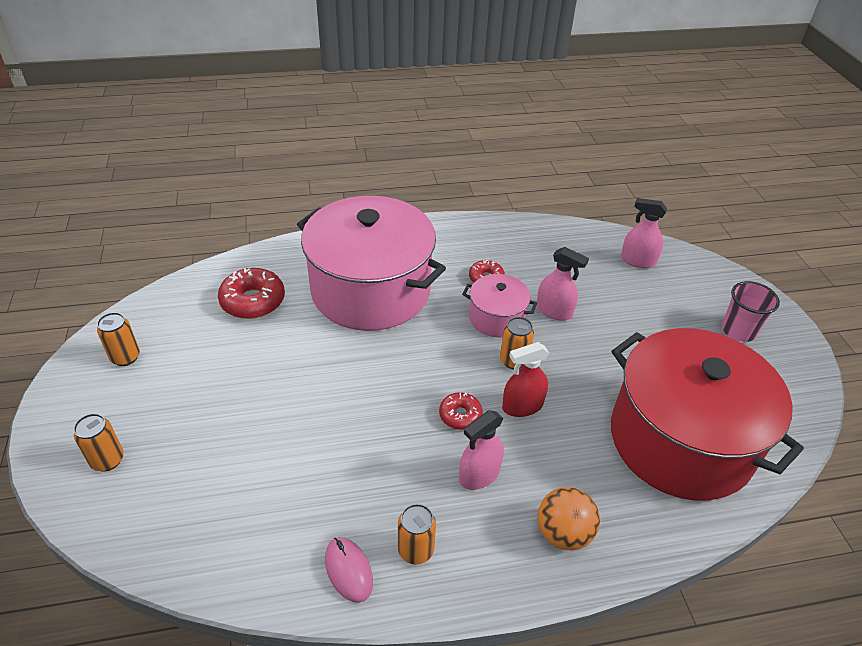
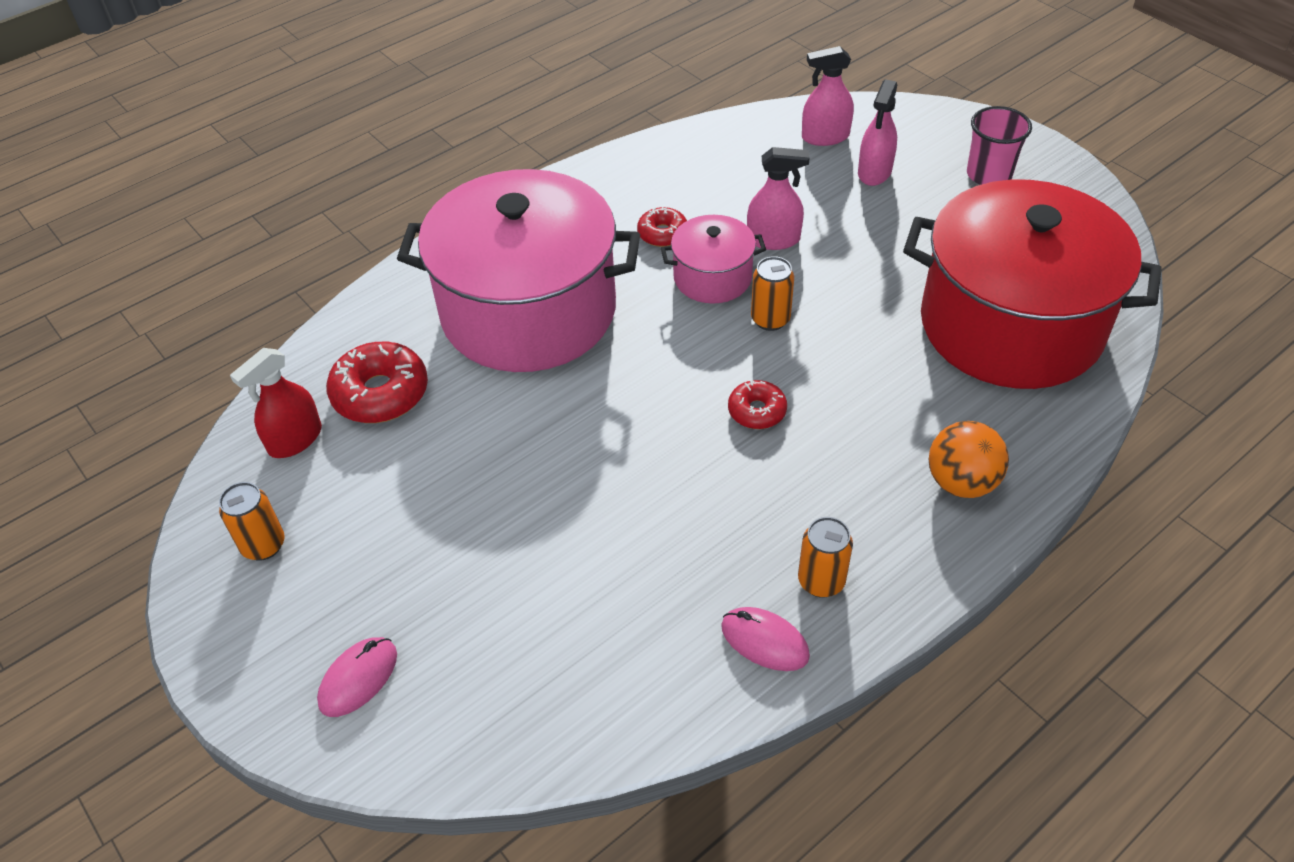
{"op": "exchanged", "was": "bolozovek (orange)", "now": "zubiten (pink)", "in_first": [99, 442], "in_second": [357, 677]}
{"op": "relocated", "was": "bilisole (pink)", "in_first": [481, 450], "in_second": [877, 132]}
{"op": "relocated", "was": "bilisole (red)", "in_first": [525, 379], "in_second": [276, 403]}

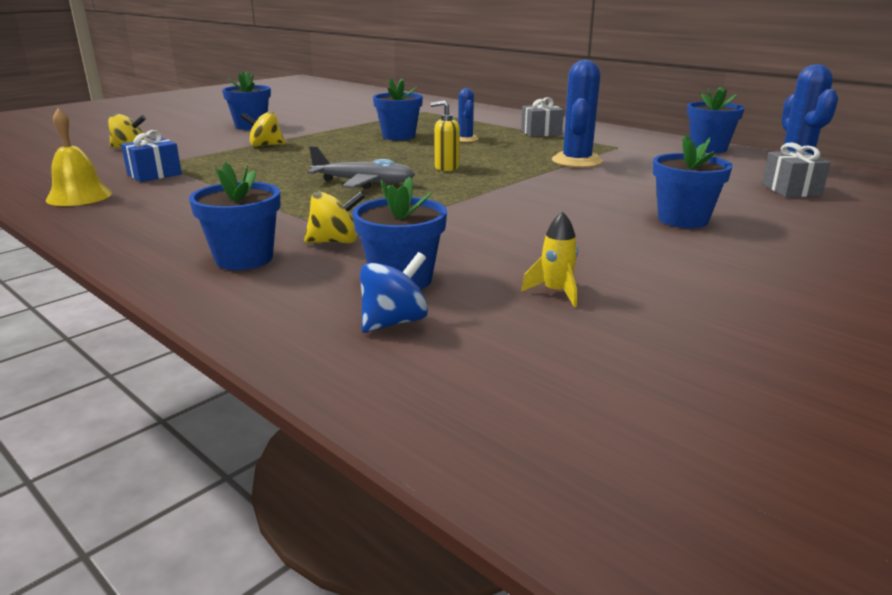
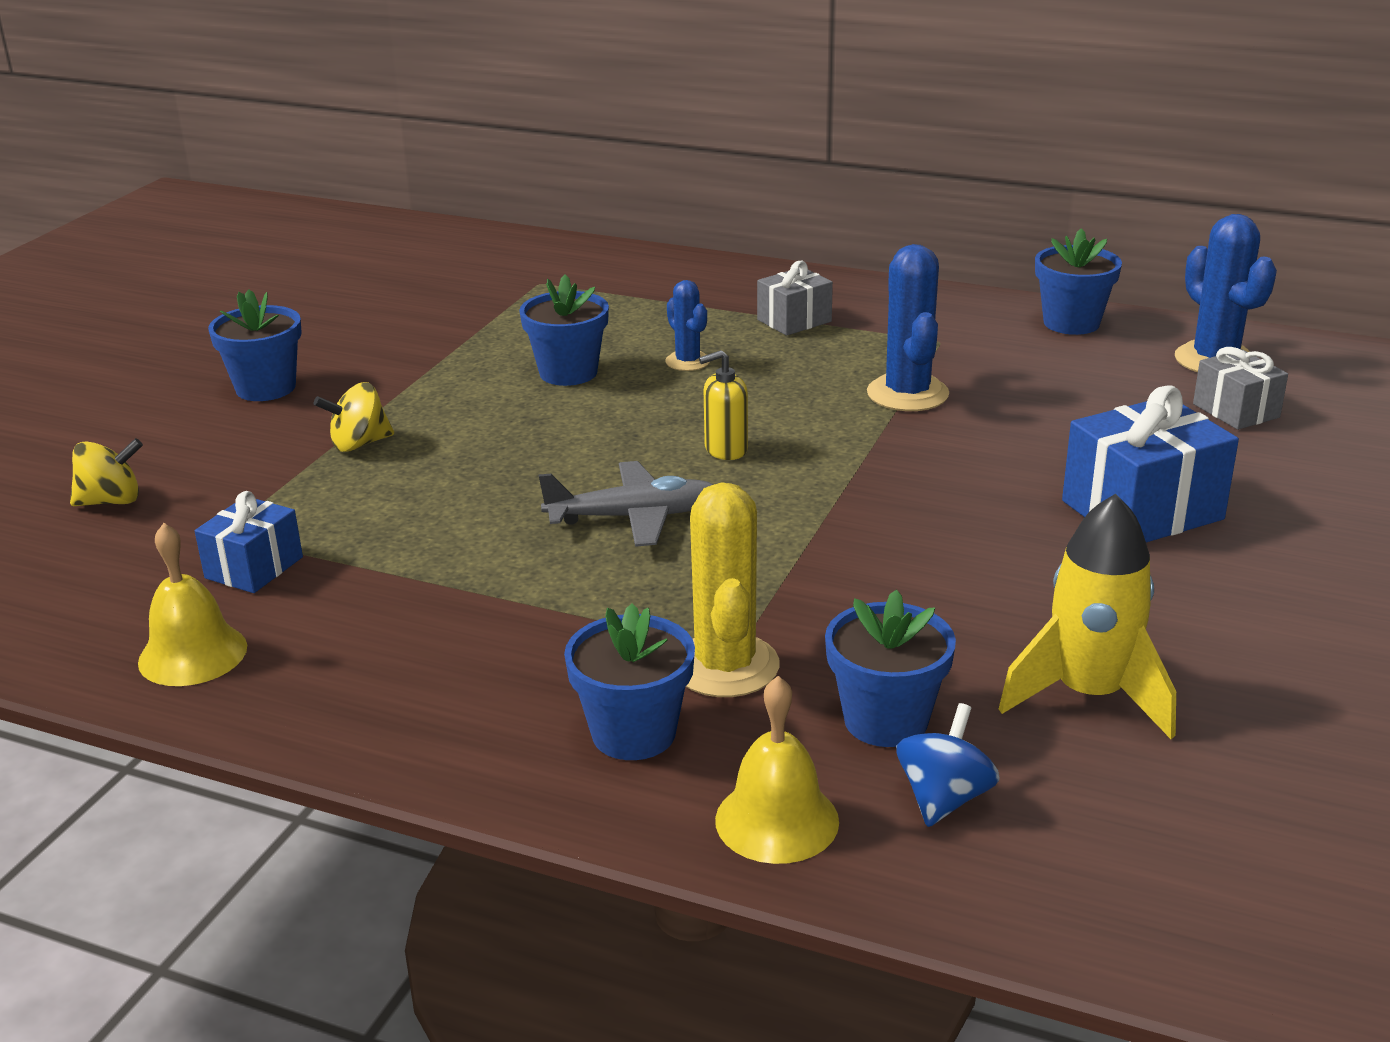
{"op": "exchanged", "was": "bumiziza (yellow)", "now": "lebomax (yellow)", "in_first": [334, 217], "in_second": [733, 589]}
{"op": "size", "was": "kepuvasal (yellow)", "in_first": [549, 259], "in_second": [1087, 616], "ratio": 2.08}
{"op": "exchanged", "was": "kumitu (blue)", "now": "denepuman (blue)", "in_first": [693, 181], "in_second": [1150, 464]}
{"op": "appeared", "now": "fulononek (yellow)", "in_second": [777, 770]}

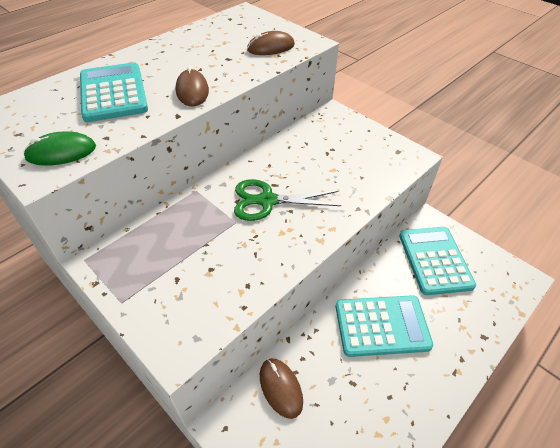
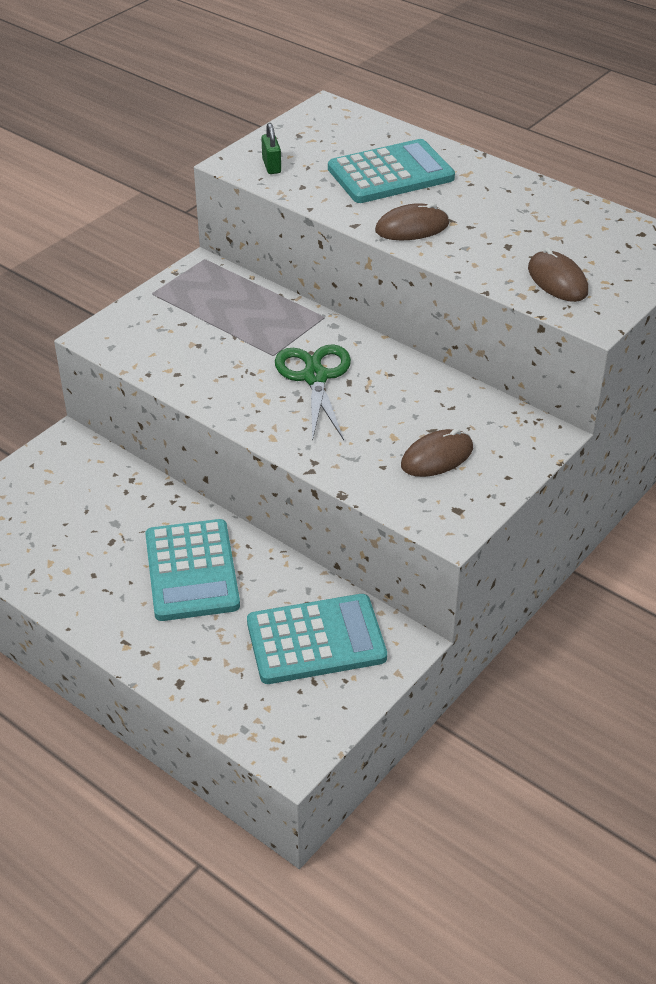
{"op": "exchanged", "was": "zubiten (green)", "now": "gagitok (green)", "in_first": [59, 148], "in_second": [271, 148]}
{"op": "relocated", "was": "zubiten (brown)", "in_first": [281, 388], "in_second": [437, 453]}

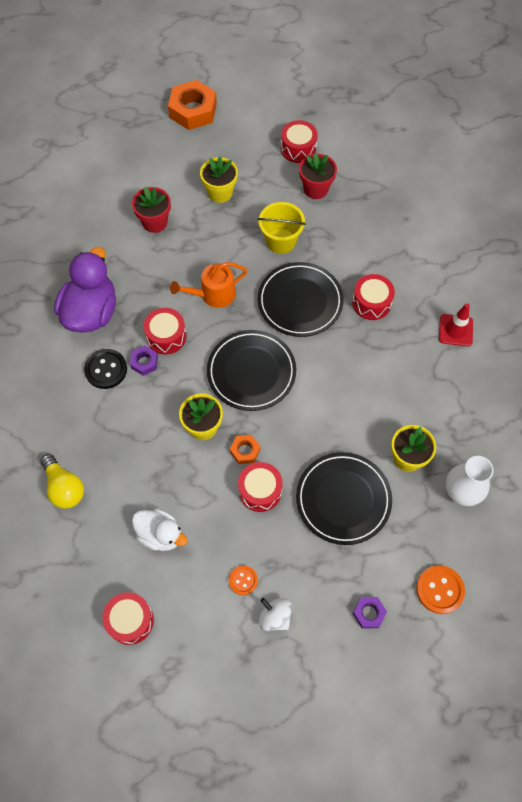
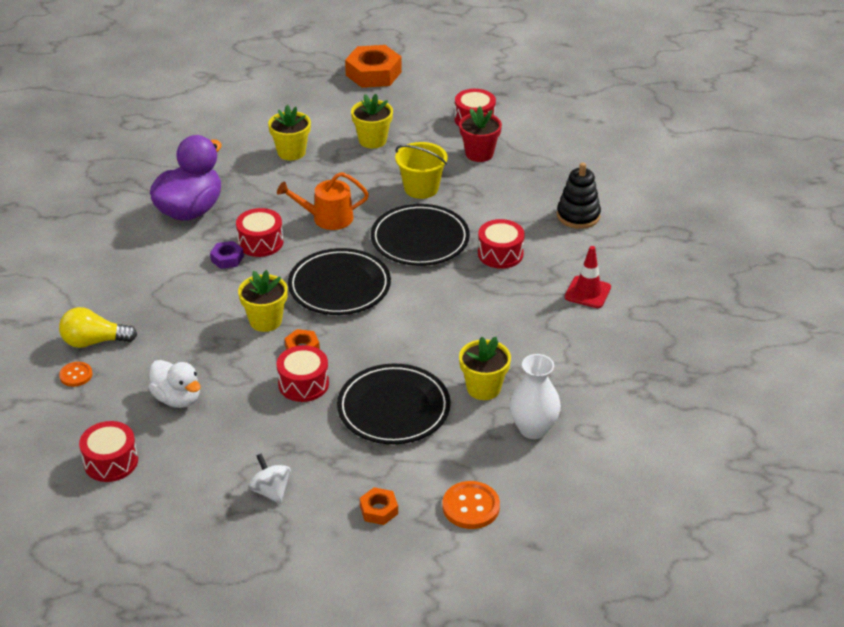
{"op": "spun", "was": "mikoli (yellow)", "in_first": [62, 481], "in_second": [98, 327], "clockwise": 105}
{"op": "missing", "was": "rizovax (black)", "in_first": [105, 369]}
{"op": "colour", "was": "kumitu (red)", "now": "kumitu (yellow)", "in_first": [151, 209], "in_second": [289, 133]}
{"op": "relocated", "was": "rizovax (orange)", "in_first": [243, 580], "in_second": [75, 374]}
{"op": "colour", "was": "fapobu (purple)", "now": "fapobu (orange)", "in_first": [370, 612], "in_second": [379, 506]}
{"op": "appeared", "now": "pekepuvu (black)", "in_second": [579, 196]}

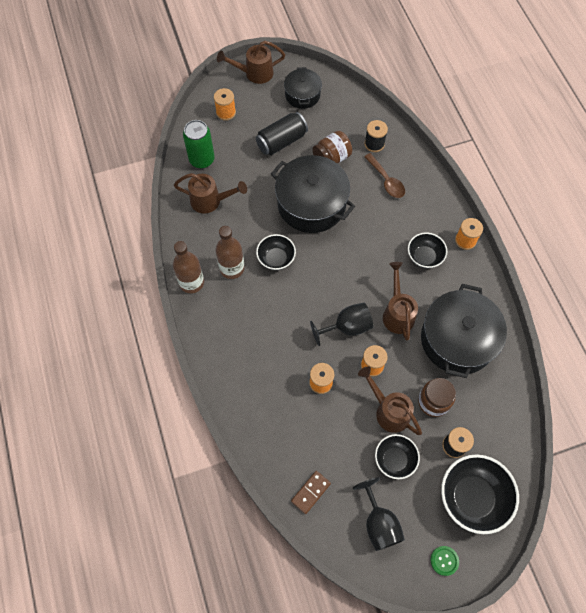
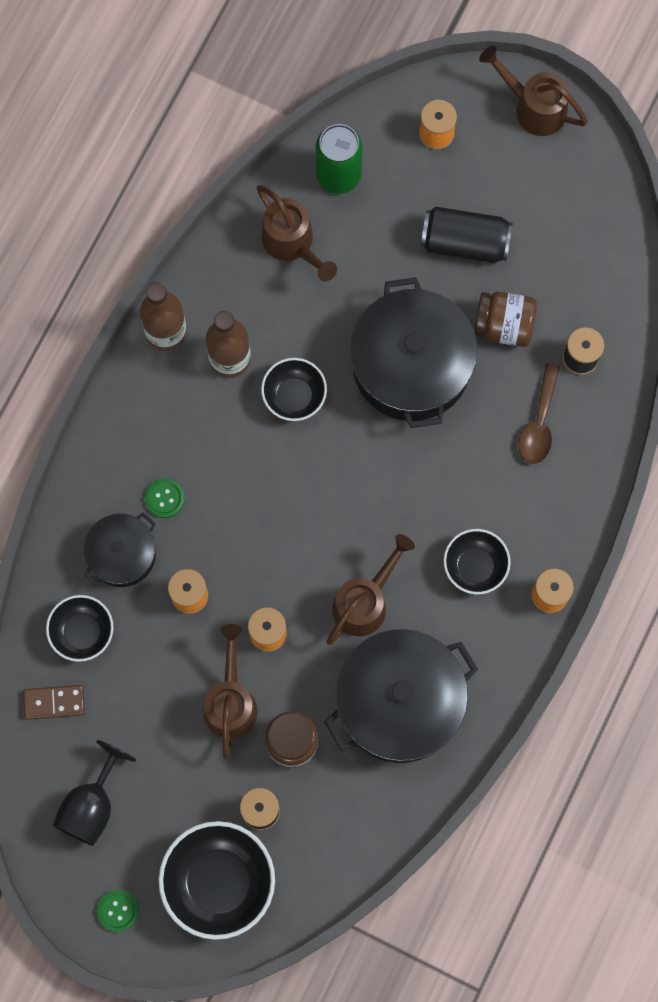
{"op": "relocated", "was": "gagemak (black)", "in_first": [303, 88], "in_second": [119, 549]}
{"op": "missing", "was": "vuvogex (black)", "in_first": [341, 324]}
{"op": "relocated", "was": "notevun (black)", "in_first": [397, 456], "in_second": [80, 628]}
{"op": "appeared", "now": "rizovax (green)", "in_second": [165, 498]}

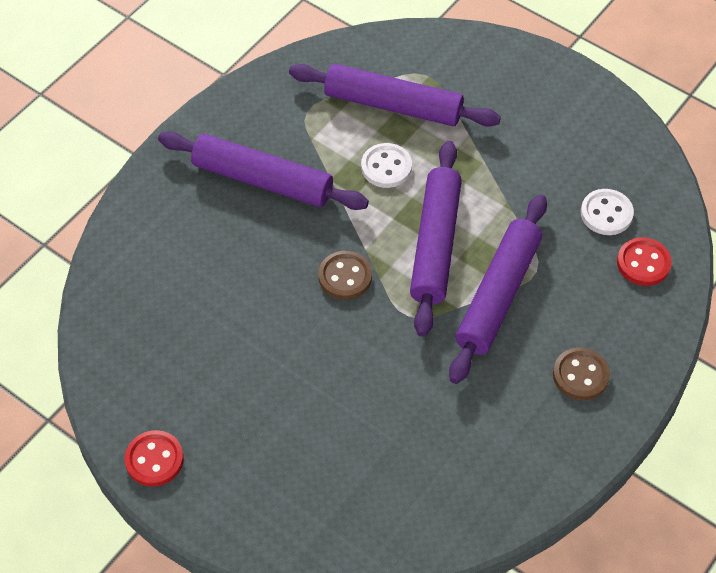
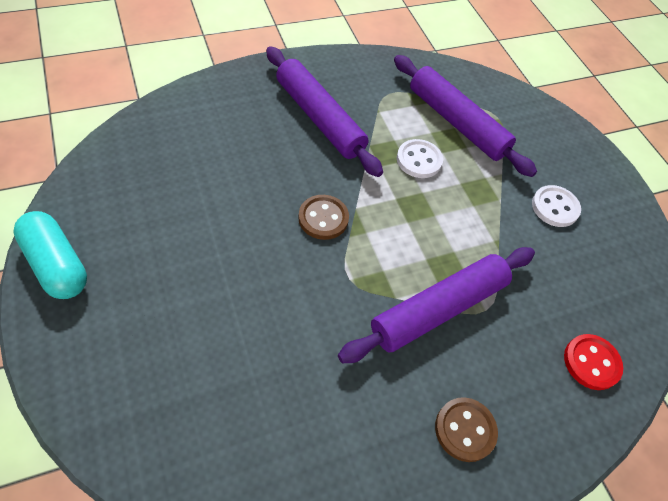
{"op": "exchanged", "was": "rizovax (red)", "now": "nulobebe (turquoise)", "in_first": [154, 458], "in_second": [50, 255]}
{"op": "missing", "was": "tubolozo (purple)", "in_first": [436, 239]}
{"op": "relocated", "was": "rizovax (white)", "in_first": [607, 212], "in_second": [556, 206]}

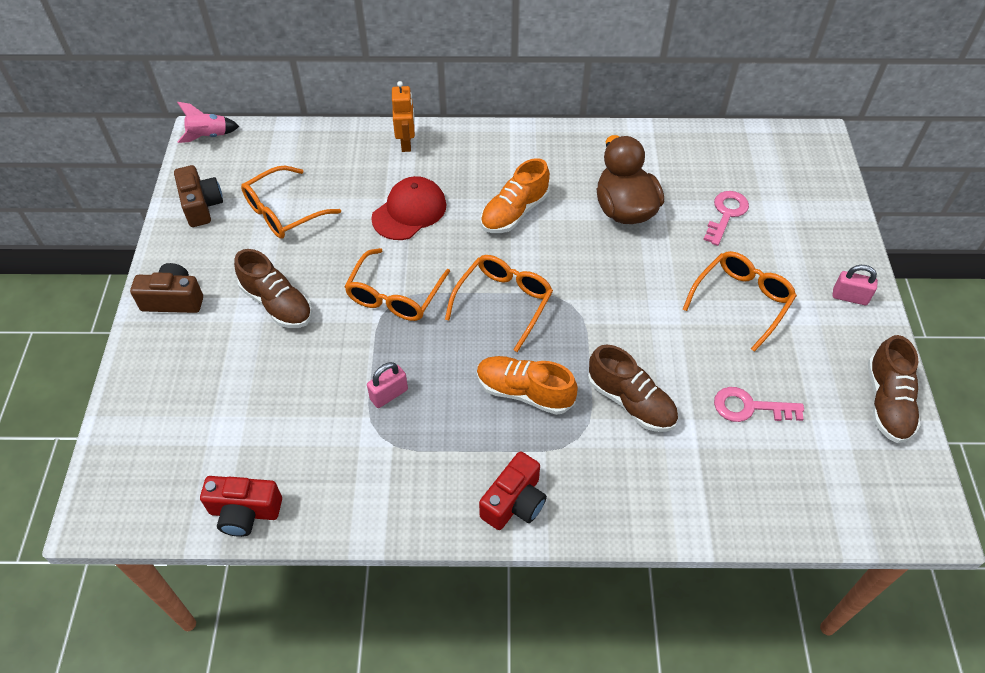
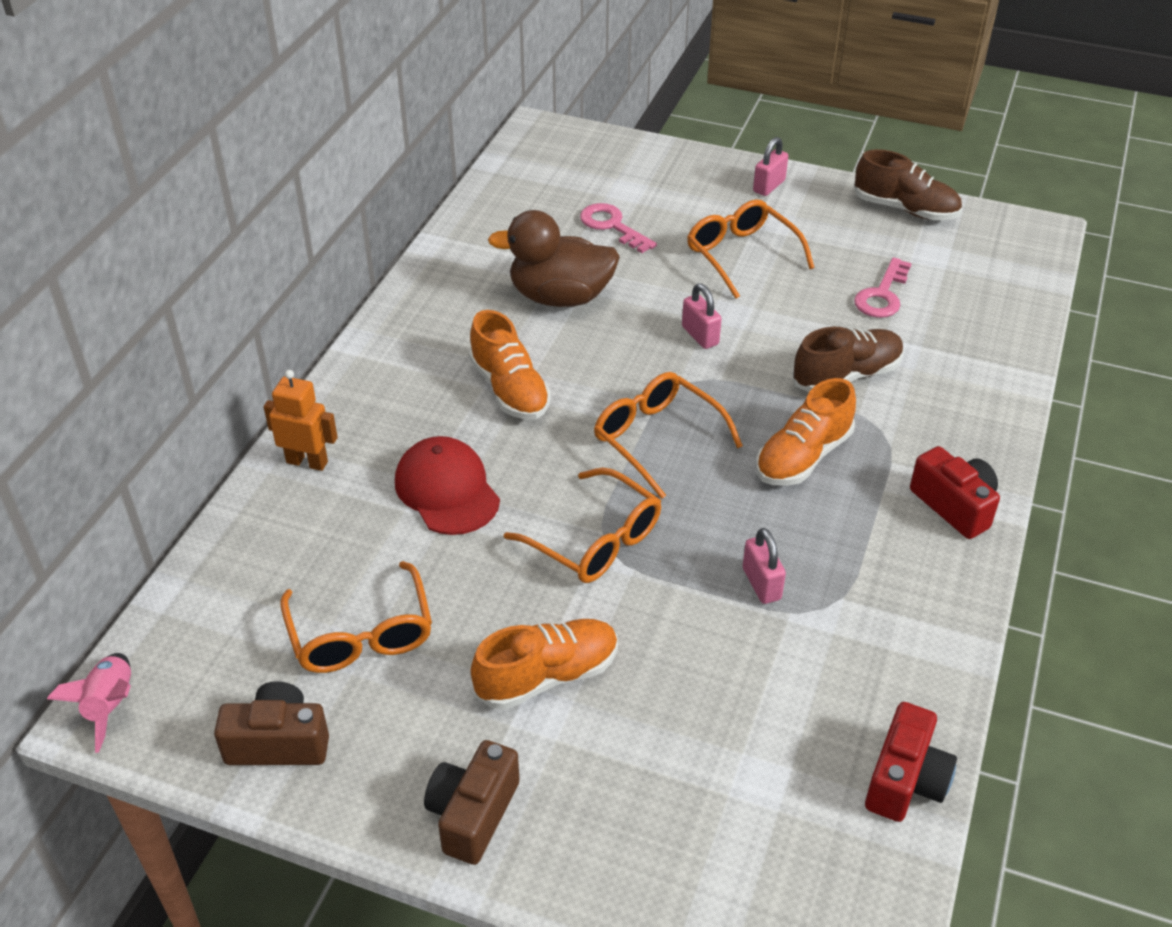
{"op": "colour", "was": "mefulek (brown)", "now": "mefulek (orange)", "in_first": [273, 288], "in_second": [544, 664]}
{"op": "appeared", "now": "gagitok (pink)", "in_second": [702, 316]}

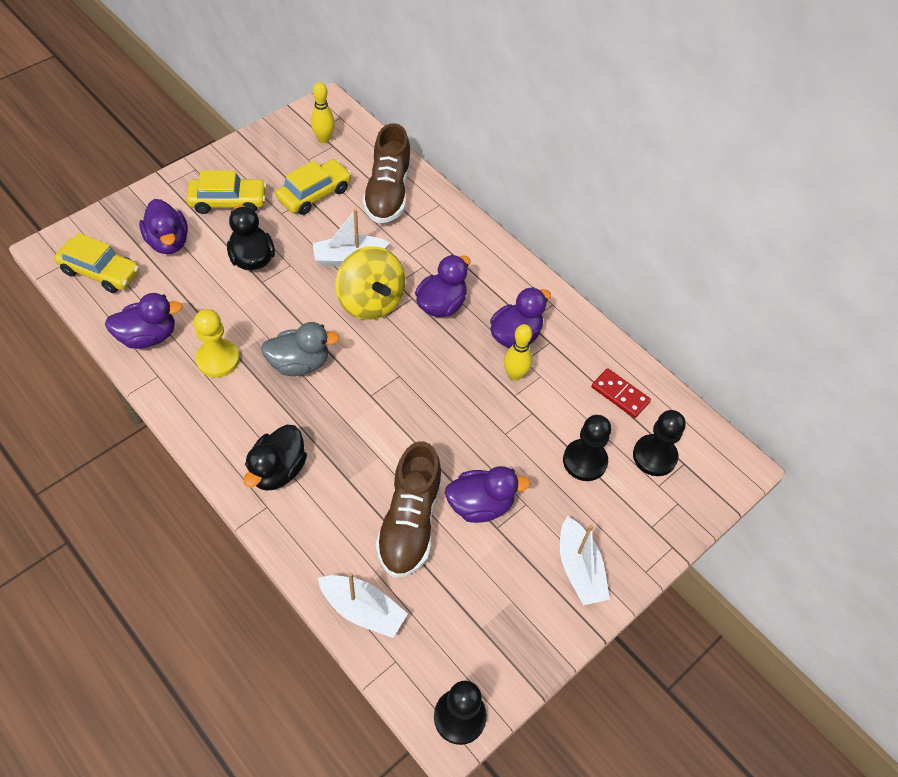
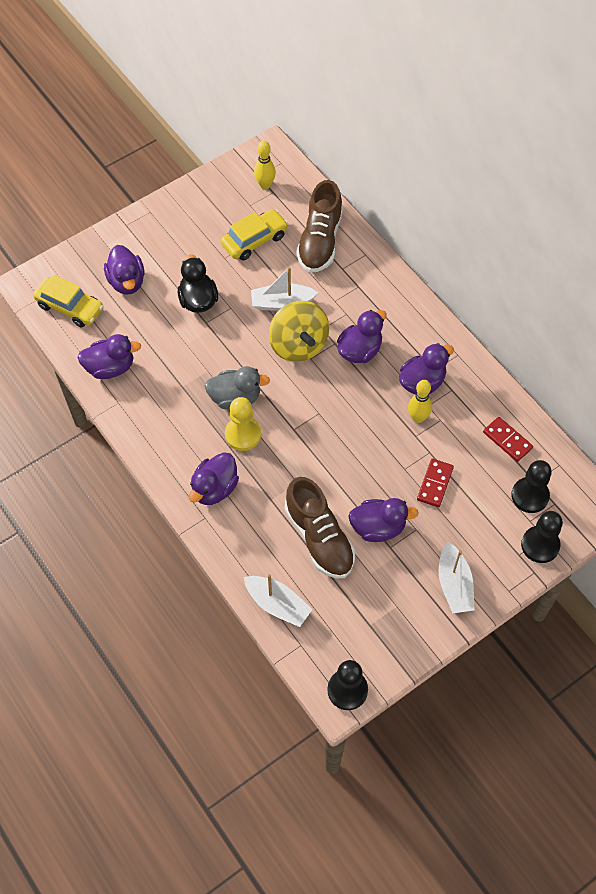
{"op": "missing", "was": "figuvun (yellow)", "in_first": [226, 192]}
{"op": "relocated", "was": "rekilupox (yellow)", "in_first": [217, 343], "in_second": [243, 424]}
{"op": "colour", "was": "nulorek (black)", "now": "nulorek (purple)", "in_first": [275, 458], "in_second": [214, 478]}
{"op": "spun", "was": "mefulek (brown)", "in_first": [409, 509], "in_second": [320, 528], "clockwise": -45}
{"op": "relocated", "was": "rekilupox (black)", "in_first": [587, 448], "in_second": [542, 537]}
{"op": "appeared", "now": "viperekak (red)", "in_second": [435, 483]}

